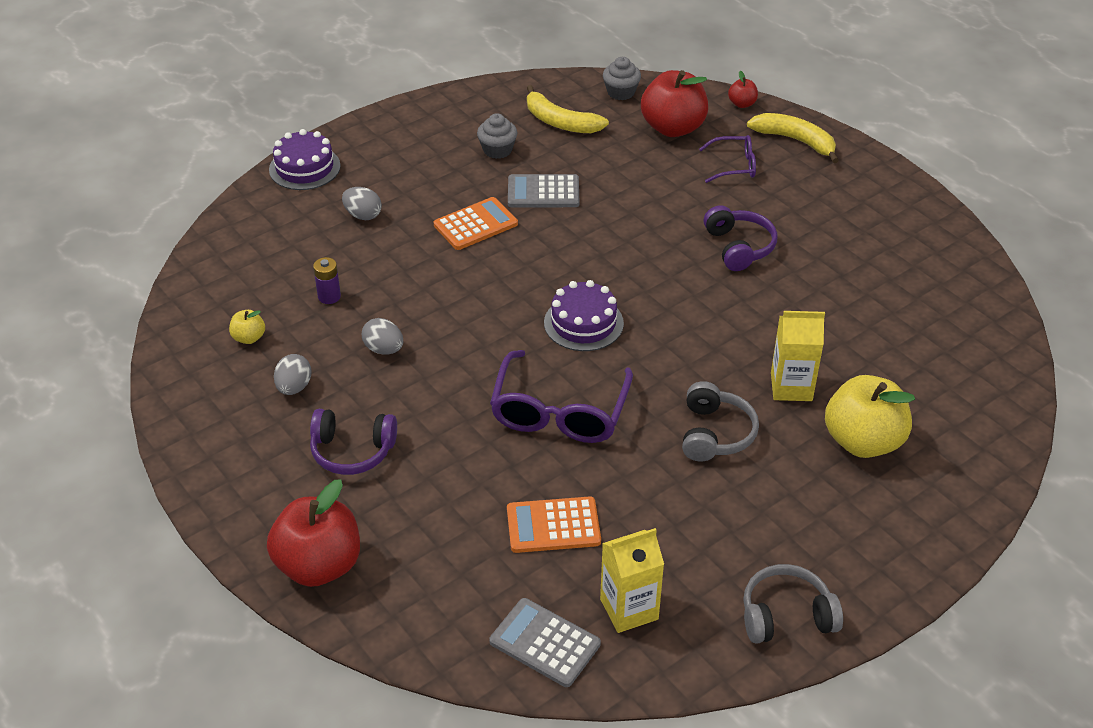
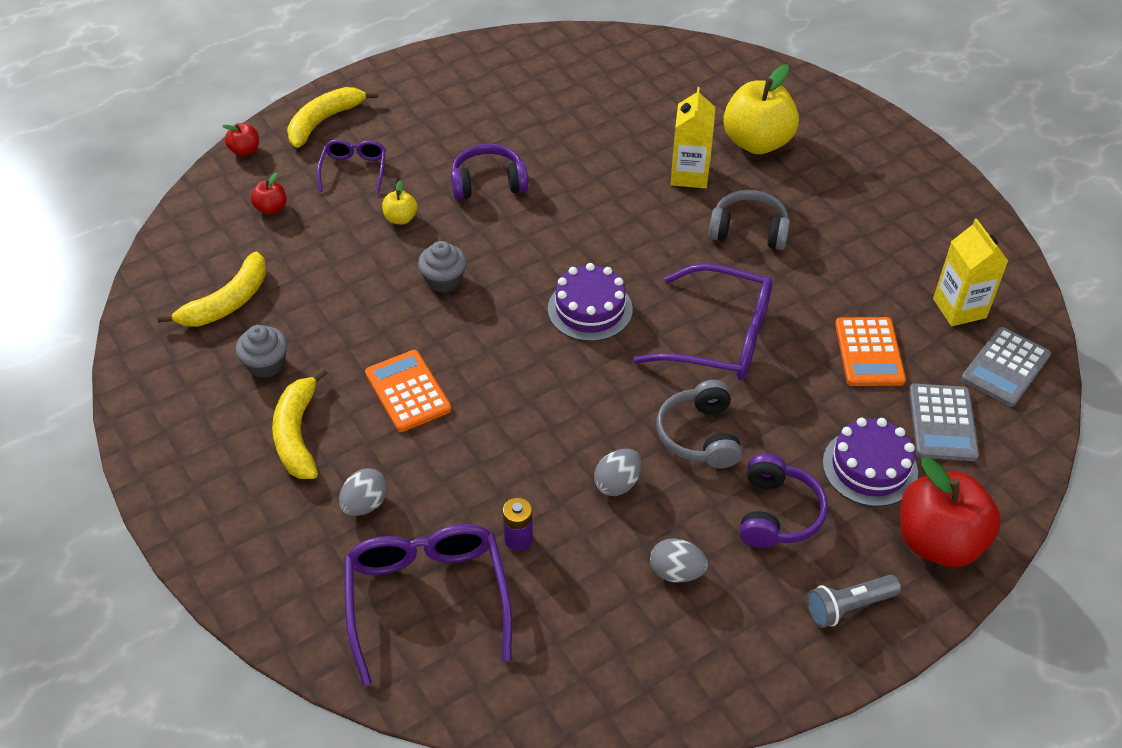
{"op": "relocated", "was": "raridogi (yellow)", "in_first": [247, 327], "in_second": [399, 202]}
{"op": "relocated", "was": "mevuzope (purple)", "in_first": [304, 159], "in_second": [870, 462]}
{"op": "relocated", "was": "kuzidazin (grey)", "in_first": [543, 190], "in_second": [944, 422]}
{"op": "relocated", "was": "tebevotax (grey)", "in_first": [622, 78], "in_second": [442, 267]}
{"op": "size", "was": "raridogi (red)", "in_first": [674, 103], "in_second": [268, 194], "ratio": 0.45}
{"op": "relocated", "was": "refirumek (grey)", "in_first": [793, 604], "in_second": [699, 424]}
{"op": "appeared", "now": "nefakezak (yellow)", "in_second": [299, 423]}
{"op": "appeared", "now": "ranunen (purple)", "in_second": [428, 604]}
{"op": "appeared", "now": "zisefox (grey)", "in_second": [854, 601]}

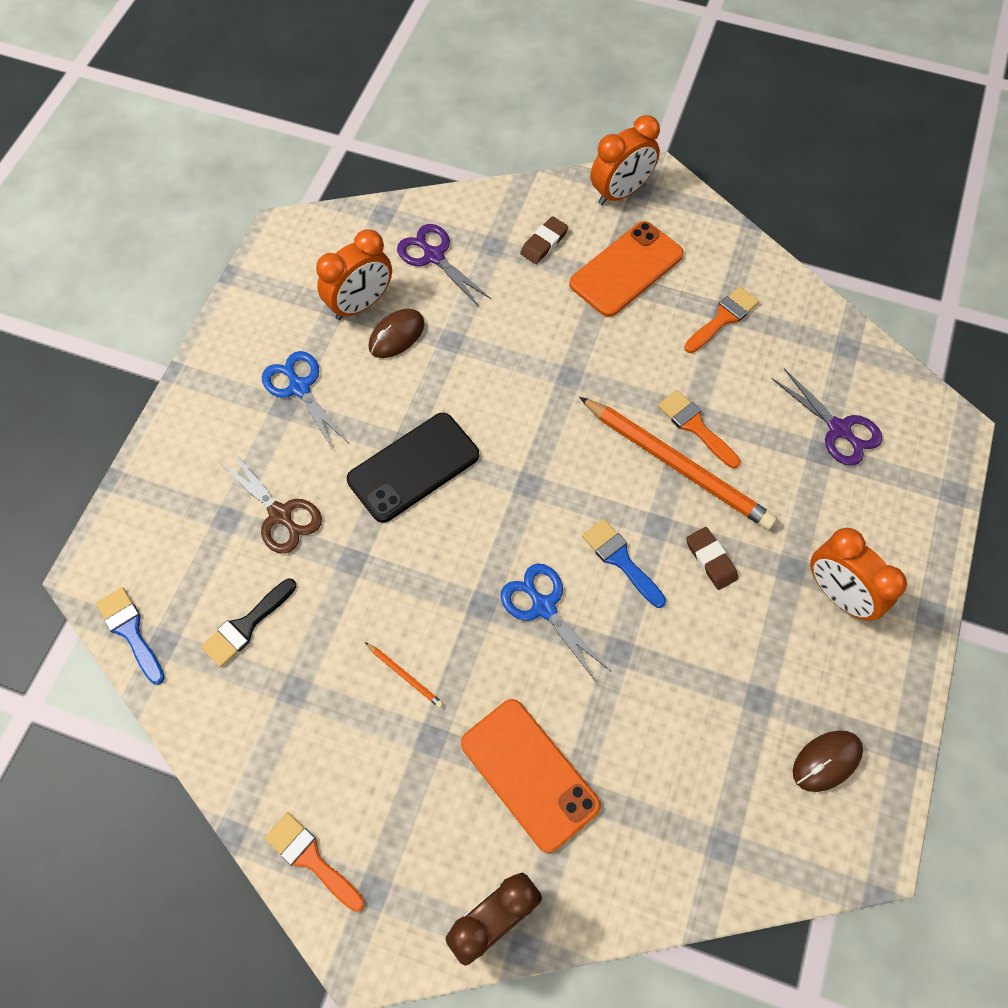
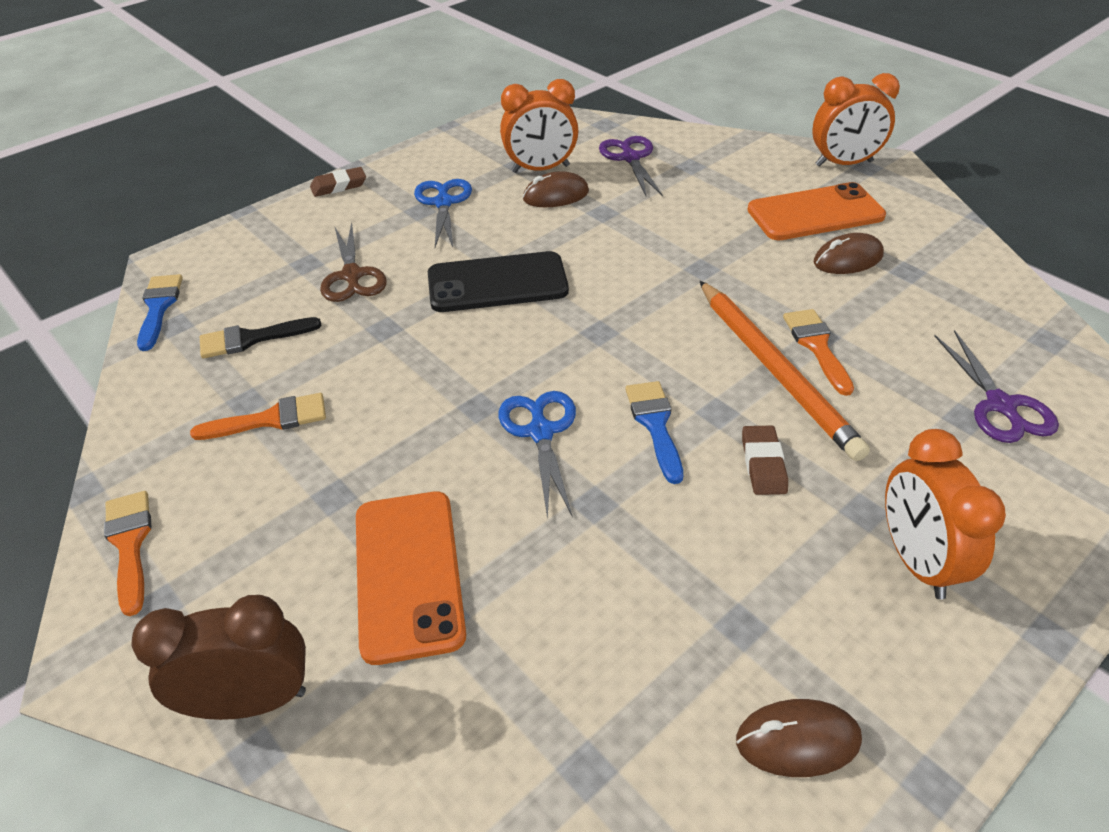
{"op": "missing", "was": "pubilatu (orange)", "in_first": [404, 675]}
{"op": "relocated", "was": "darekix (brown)", "in_first": [544, 240], "in_second": [338, 182]}
{"op": "relocated", "was": "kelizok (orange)", "in_first": [721, 319], "in_second": [258, 416]}
{"op": "appeared", "now": "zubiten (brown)", "in_second": [849, 253]}

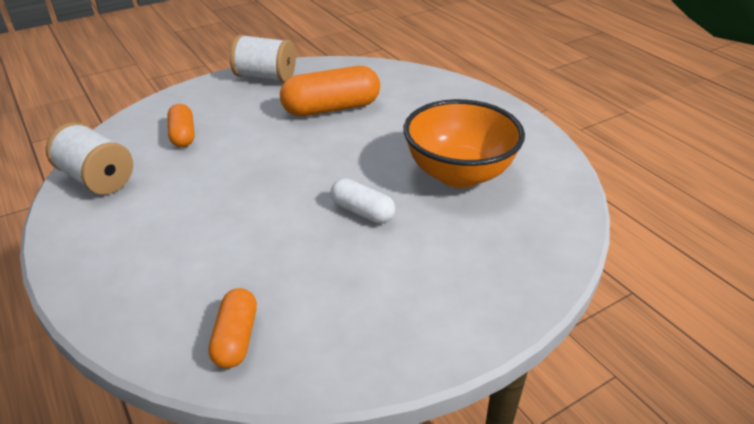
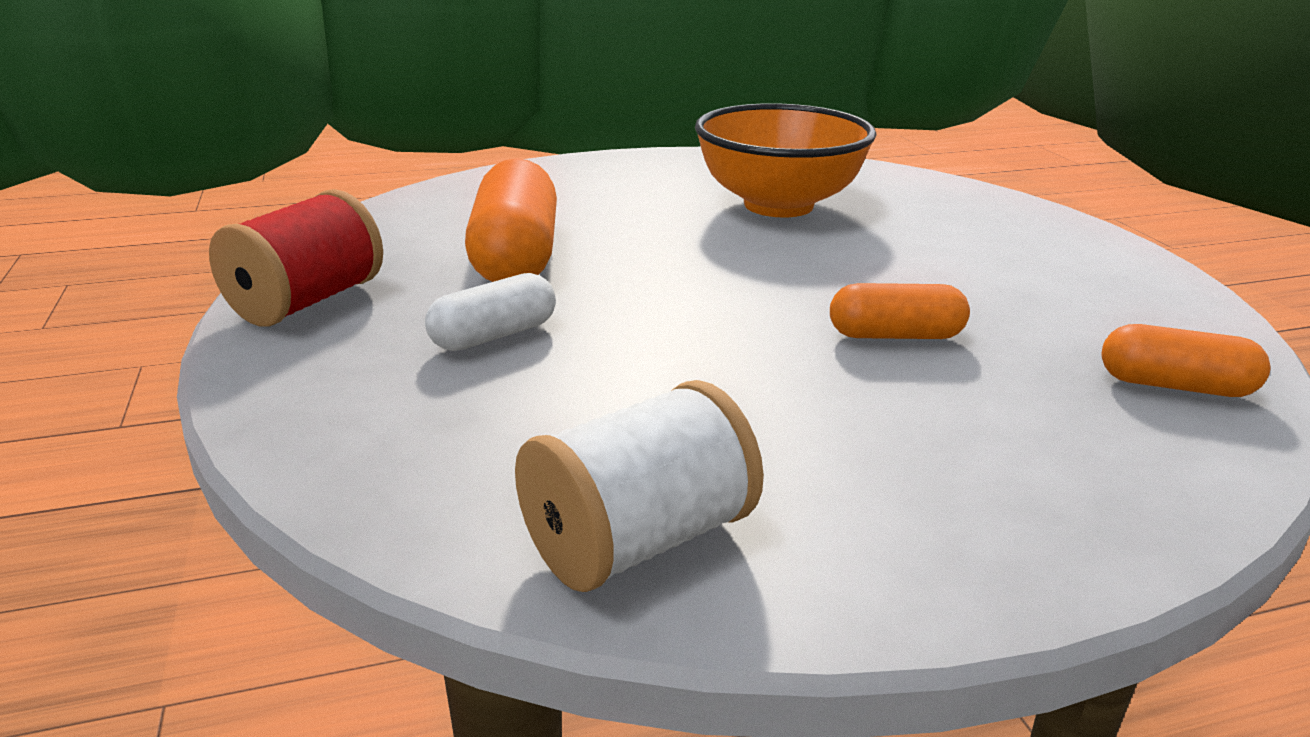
{"op": "relocated", "was": "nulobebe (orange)", "in_first": [181, 125], "in_second": [900, 311]}
{"op": "colour", "was": "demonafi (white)", "now": "demonafi (red)", "in_first": [263, 58], "in_second": [296, 257]}
{"op": "relocated", "was": "nulobebe (white)", "in_first": [363, 201], "in_second": [490, 312]}

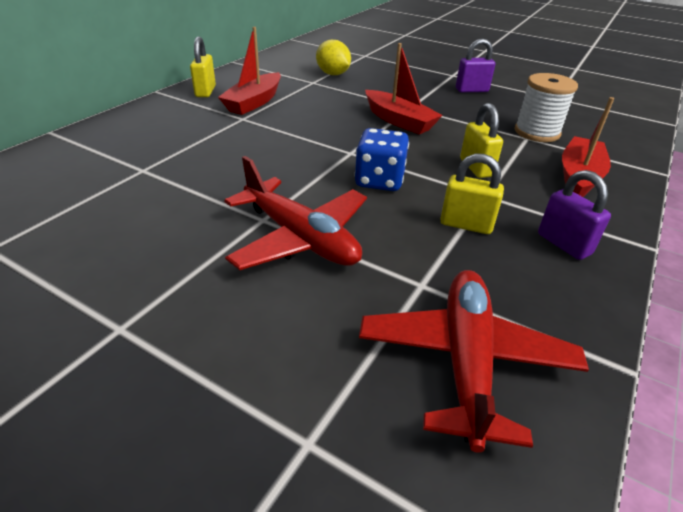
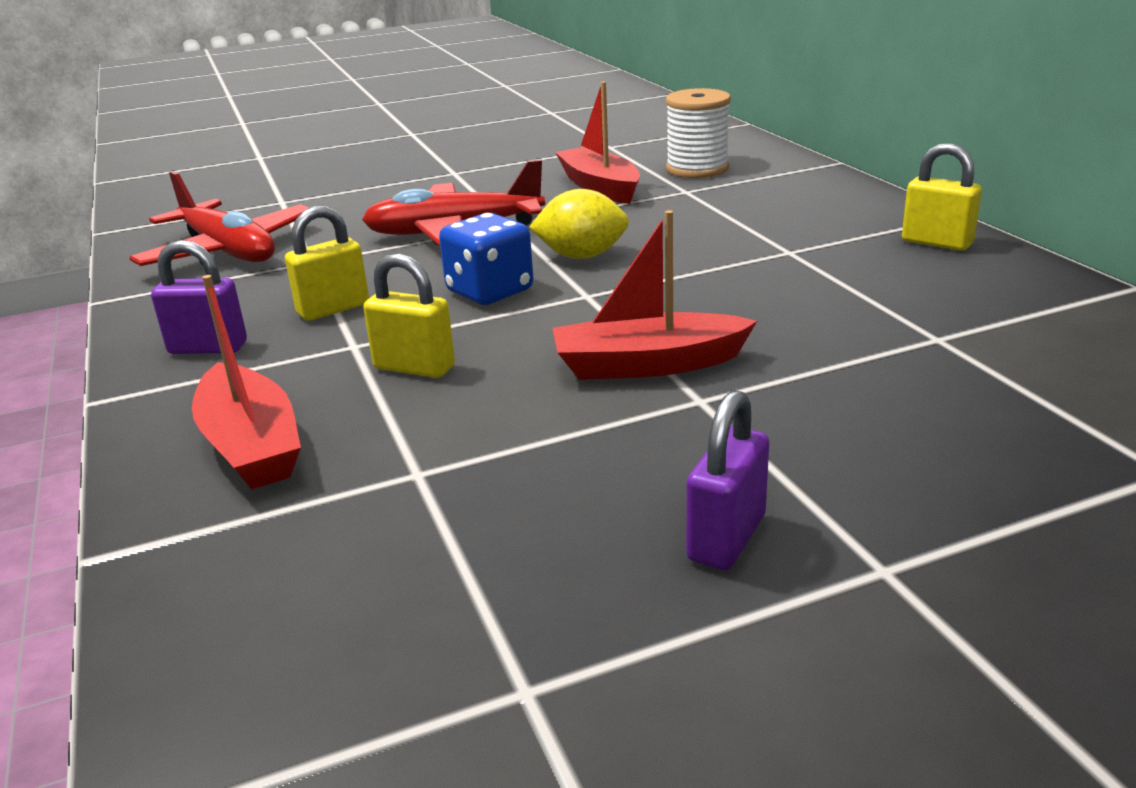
{"op": "relocated", "was": "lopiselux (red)", "in_first": [249, 71], "in_second": [597, 143]}
{"op": "relocated", "was": "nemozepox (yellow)", "in_first": [333, 57], "in_second": [579, 224]}
{"op": "relocated", "was": "demonafi (white)", "in_first": [546, 107], "in_second": [698, 133]}

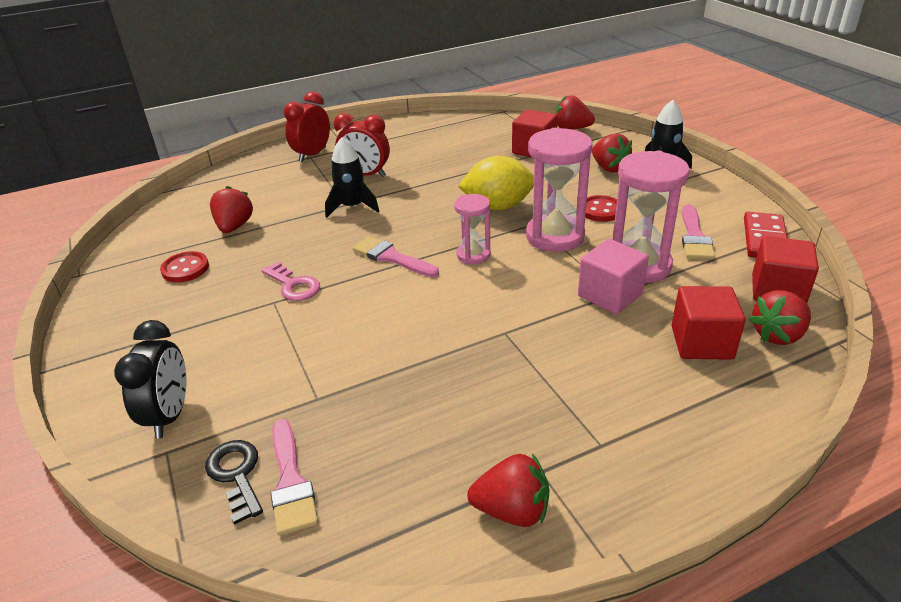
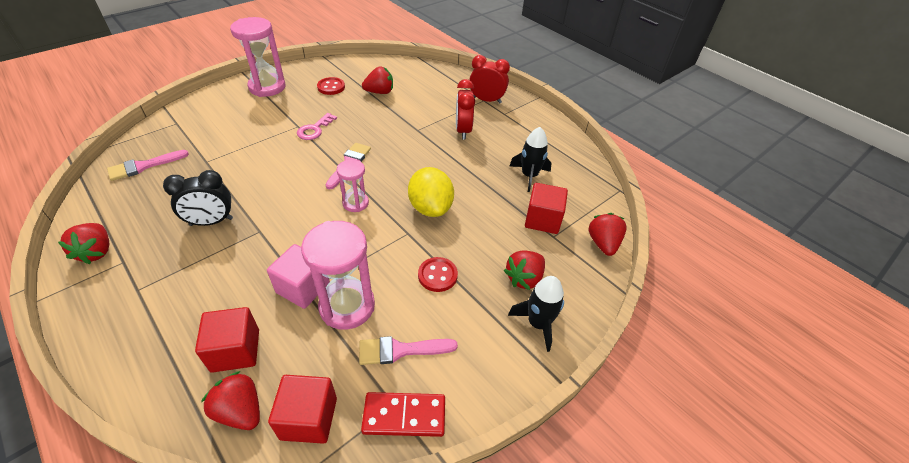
{"op": "relocated", "was": "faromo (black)", "in_first": [150, 379], "in_second": [198, 198]}
{"op": "missing", "was": "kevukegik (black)", "in_first": [234, 482]}
{"op": "relocated", "was": "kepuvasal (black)", "in_first": [352, 177], "in_second": [530, 159]}
{"op": "relocated", "was": "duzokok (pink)", "in_first": [559, 190], "in_second": [258, 57]}

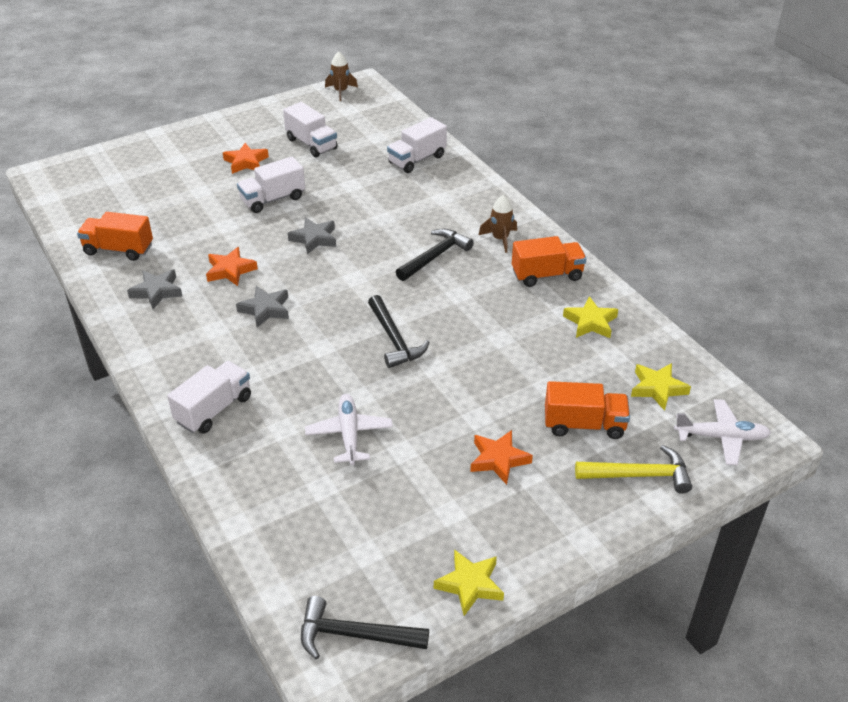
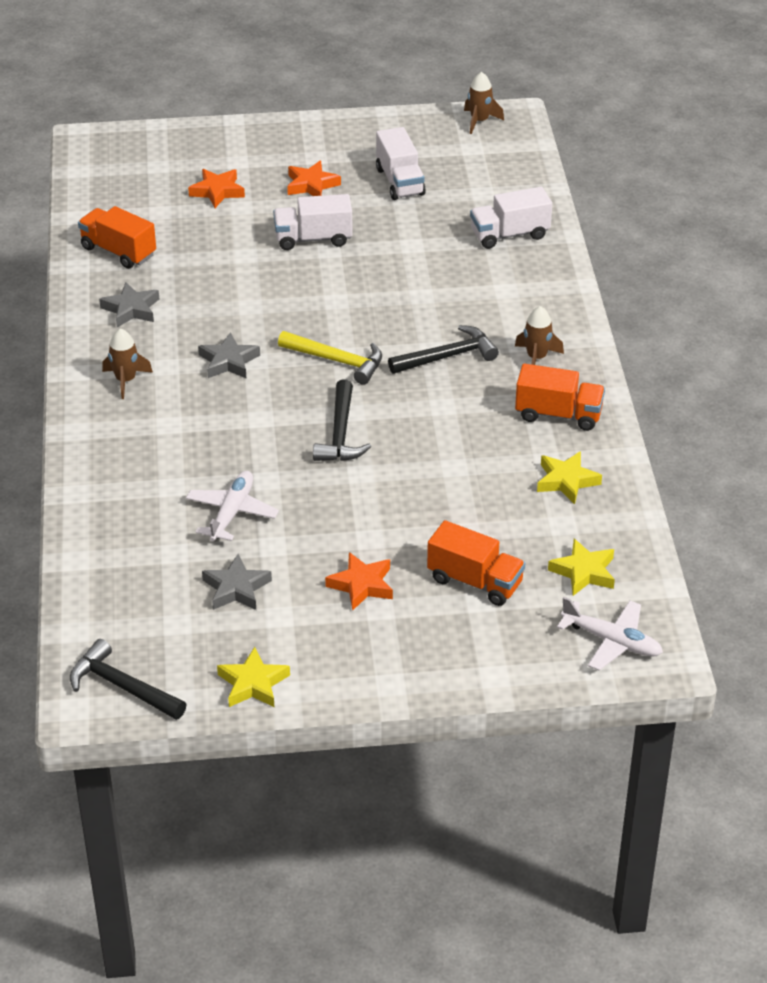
{"op": "missing", "was": "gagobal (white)", "in_first": [209, 397]}
{"op": "relocated", "was": "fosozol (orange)", "in_first": [232, 266], "in_second": [216, 188]}
{"op": "relocated", "was": "fosozol (grey)", "in_first": [312, 235], "in_second": [237, 582]}
{"op": "relocated", "was": "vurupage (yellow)", "in_first": [633, 469], "in_second": [330, 358]}
{"op": "appeared", "now": "kepuvasal (brown)", "in_second": [127, 363]}

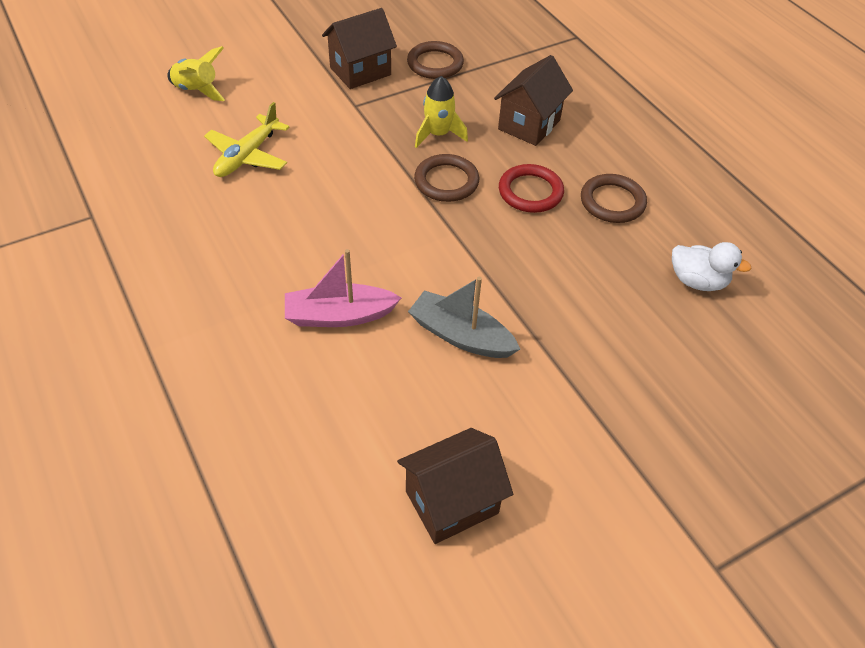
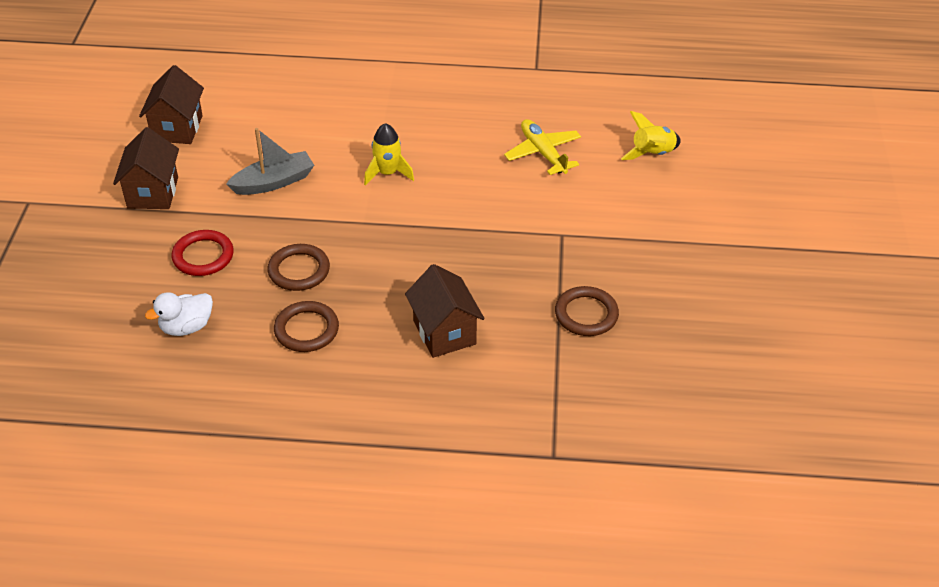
{"op": "missing", "was": "lopiselux (pink)", "in_first": [343, 288]}
{"op": "relocated", "was": "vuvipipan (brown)", "in_first": [359, 48], "in_second": [146, 168]}
{"op": "relocated", "was": "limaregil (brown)", "in_first": [446, 178], "in_second": [298, 267]}
{"op": "relocated", "was": "kepuvasal (yellow)", "in_first": [441, 112], "in_second": [389, 154]}
{"op": "relocated", "was": "limaregil (red)", "in_first": [531, 188], "in_second": [202, 253]}

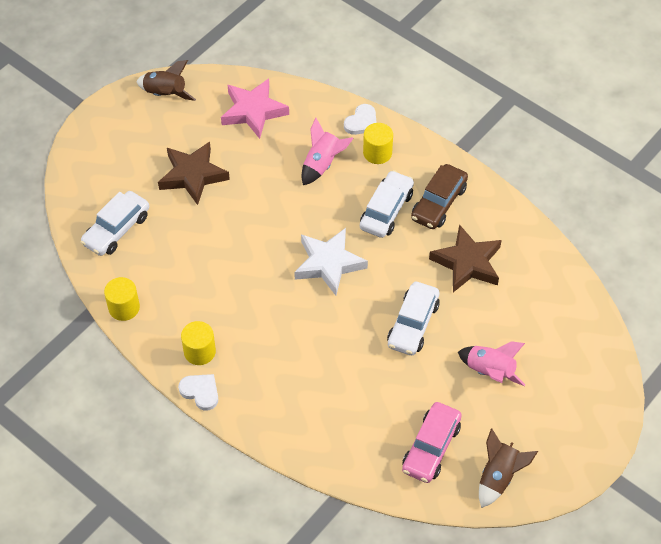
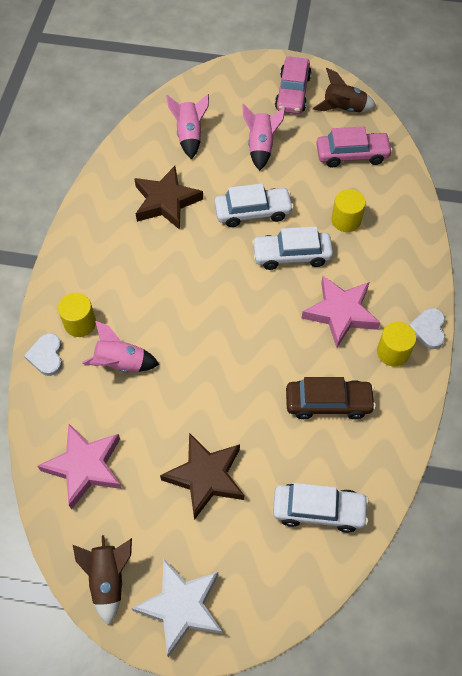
{"op": "relocated", "was": "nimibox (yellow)", "in_first": [122, 299], "in_second": [348, 210]}
{"op": "relocated", "was": "fosozol (white)", "in_first": [331, 262], "in_second": [176, 608]}
{"op": "spun", "was": "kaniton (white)", "in_first": [360, 119], "in_second": [43, 354], "clockwise": -105}
{"op": "relocated", "was": "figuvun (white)", "in_first": [387, 204], "in_second": [292, 248]}
{"op": "relocated", "was": "figuvun (brown)", "in_first": [439, 196], "in_second": [331, 398]}
{"op": "appeared", "now": "kepuvasal (pink)", "in_second": [187, 126]}
{"op": "appeared", "now": "figuvun (pink)", "in_second": [293, 85]}
{"op": "appeared", "now": "fosozol (pink)", "in_second": [341, 312]}

